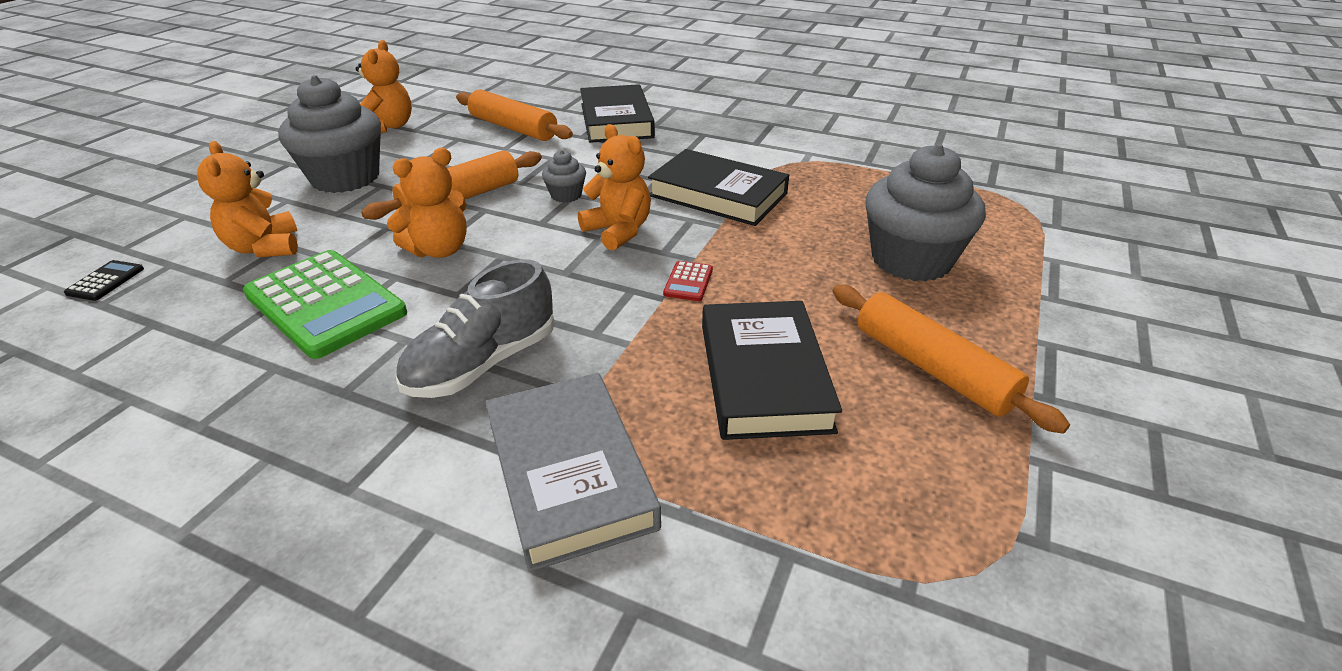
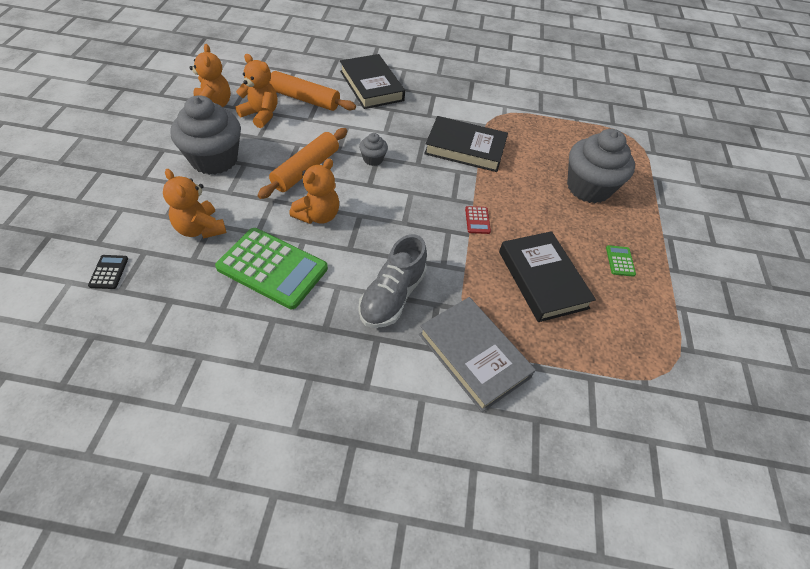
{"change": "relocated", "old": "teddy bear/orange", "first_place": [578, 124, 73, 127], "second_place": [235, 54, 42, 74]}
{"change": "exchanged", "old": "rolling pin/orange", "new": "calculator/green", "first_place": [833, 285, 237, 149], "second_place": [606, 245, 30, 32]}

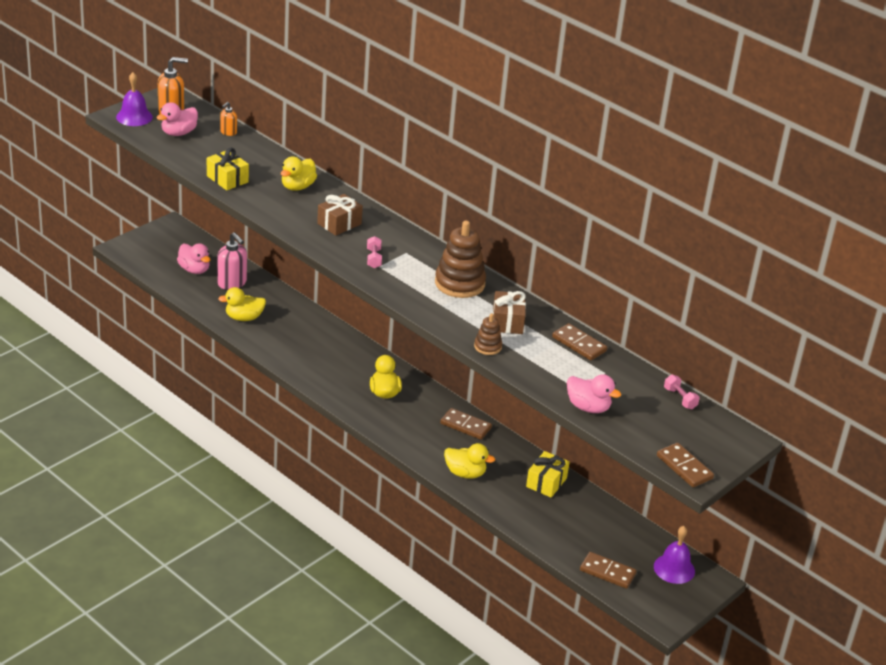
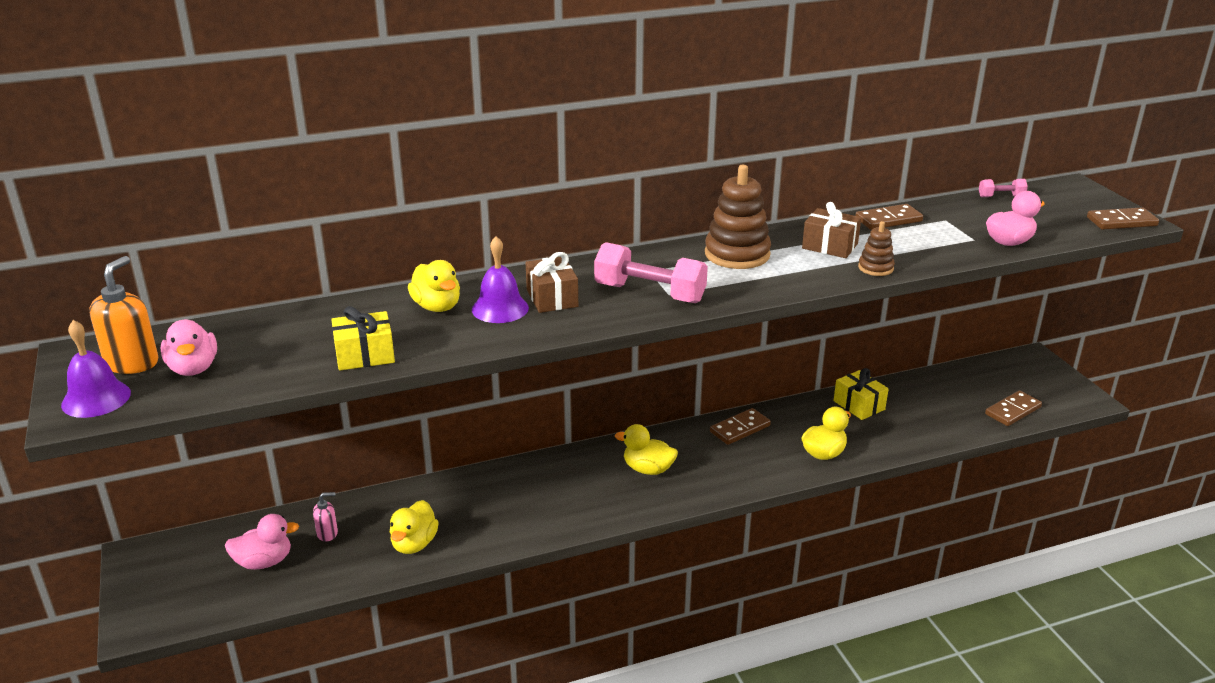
{"change": "size", "old": "soap dispenser/pink", "first_place": [217, 232, 30, 58], "second_place": [313, 492, 25, 49], "factor": 0.55}
{"change": "missing", "old": "soap dispenser/orange", "first_place": [220, 102, 17, 34]}
{"change": "size", "old": "dumbbell/pink", "first_place": [367, 236, 15, 32], "second_place": [594, 242, 114, 61], "factor": 2.08}
{"change": "relocated", "old": "bell/purple", "first_place": [654, 526, 41, 58], "second_place": [472, 236, 57, 87]}

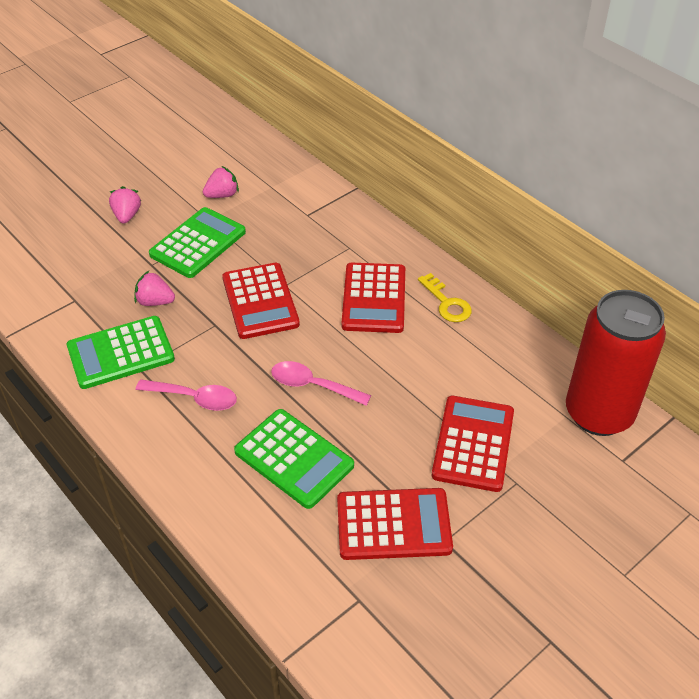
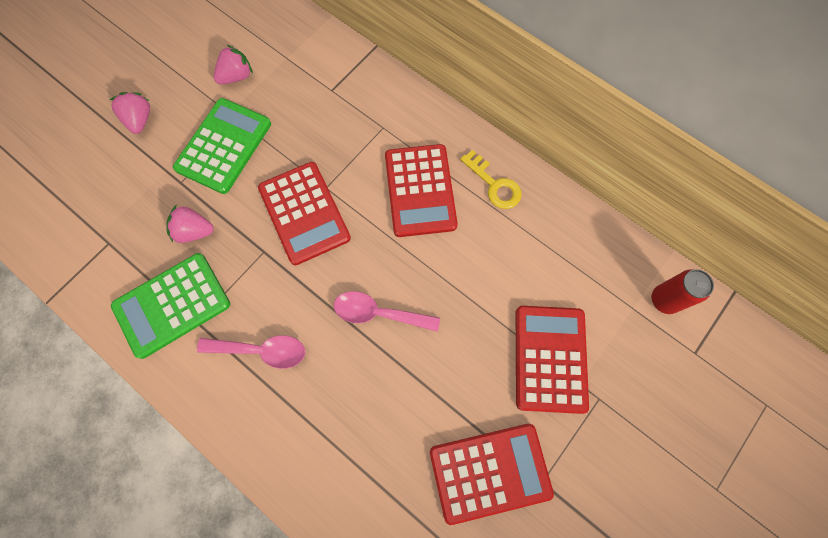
{"change": "missing", "old": "calculator/green", "first_place": [234, 409, 120, 100]}
{"change": "size", "old": "can/red", "first_place": [566, 290, 100, 146], "second_place": [652, 269, 62, 45], "factor": 0.45}

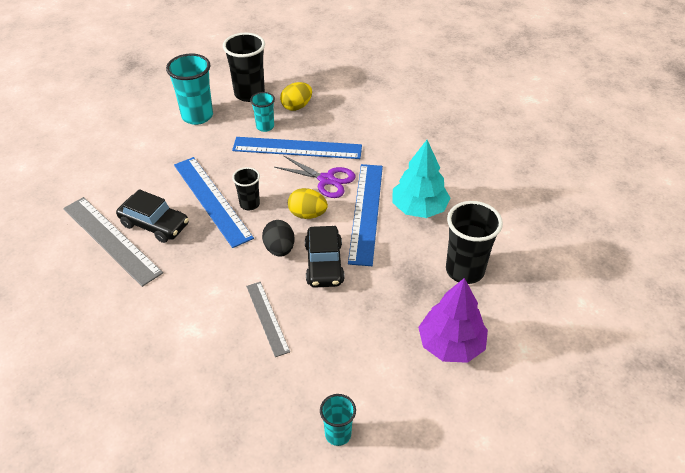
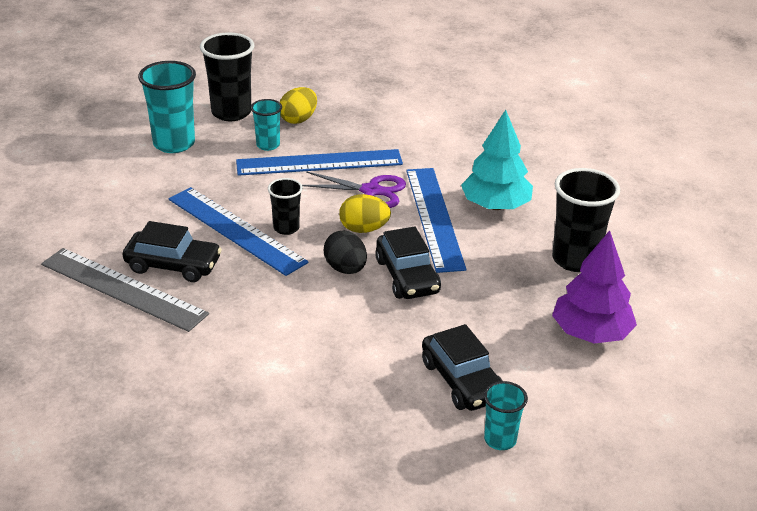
{"change": "missing", "old": "ruler/grey", "first_place": [246, 282, 44, 75]}
{"change": "appeared", "new": "car/black", "second_place": [422, 324, 80, 87]}

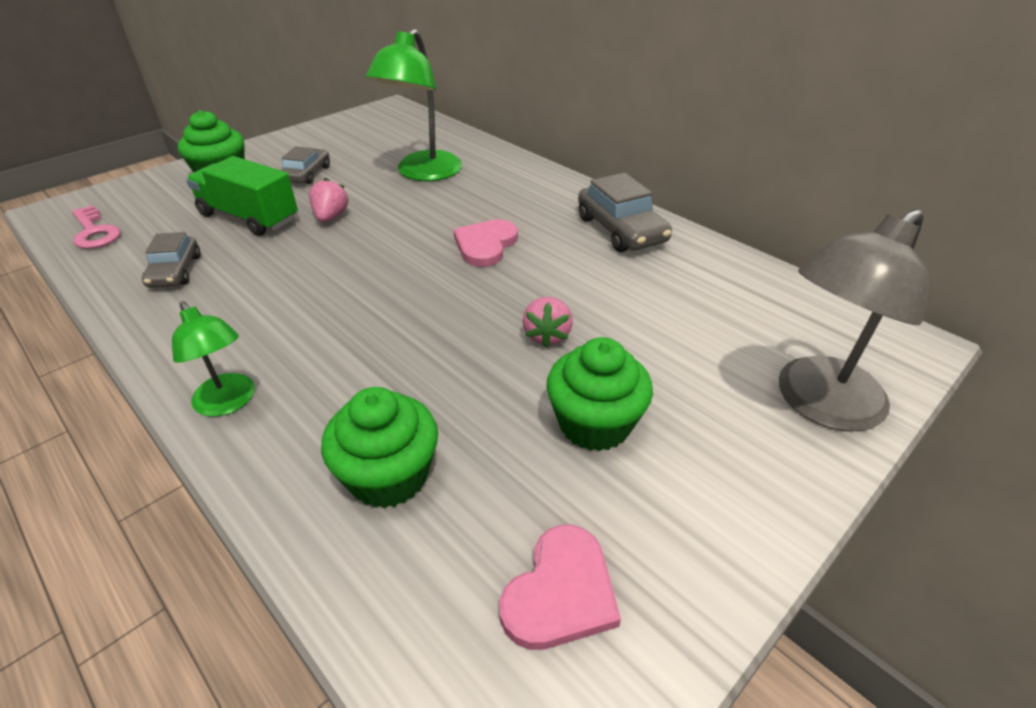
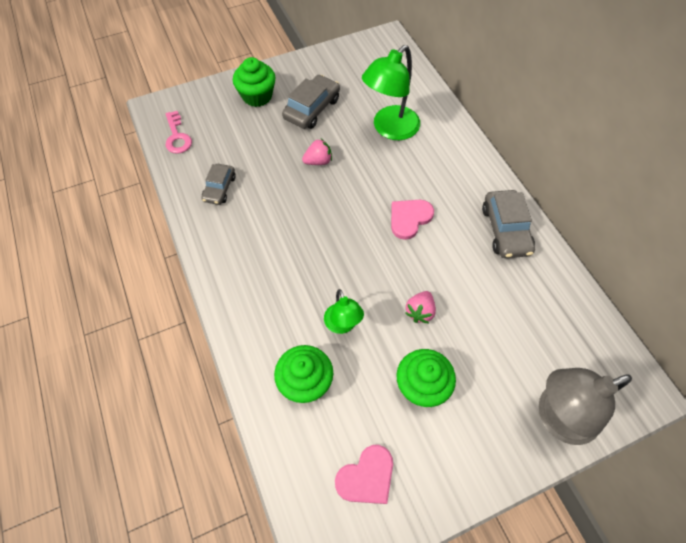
{"change": "relocated", "old": "lamp/green", "first_place": [172, 301, 83, 116], "second_place": [324, 289, 40, 45]}
{"change": "missing", "old": "truck/green", "first_place": [186, 156, 112, 80]}
{"change": "size", "old": "car/grey", "first_place": [281, 146, 49, 38], "second_place": [282, 75, 58, 54], "factor": 1.55}
{"change": "spun", "old": "strawberry/pink", "first_place": [309, 178, 40, 44], "second_place": [302, 139, 30, 26], "degrees": 45}

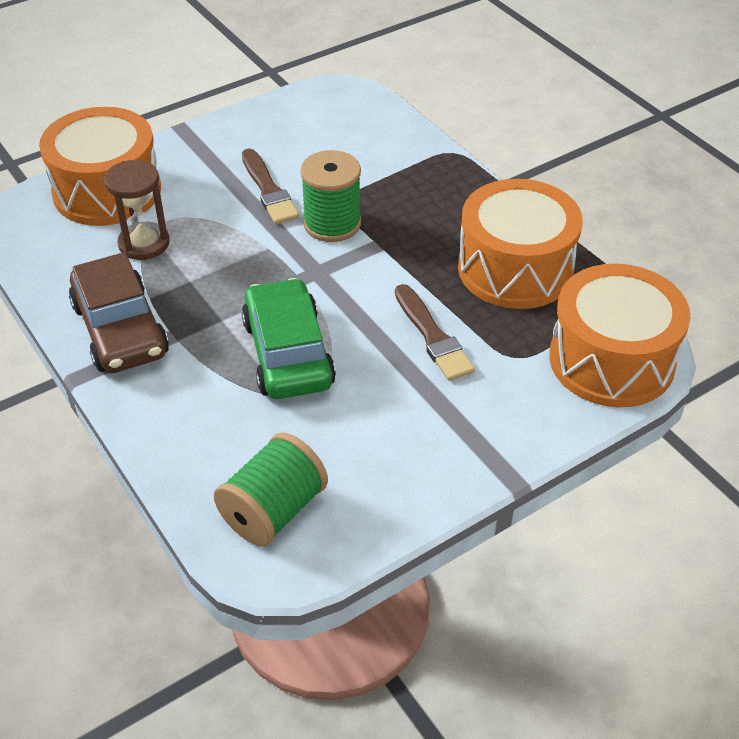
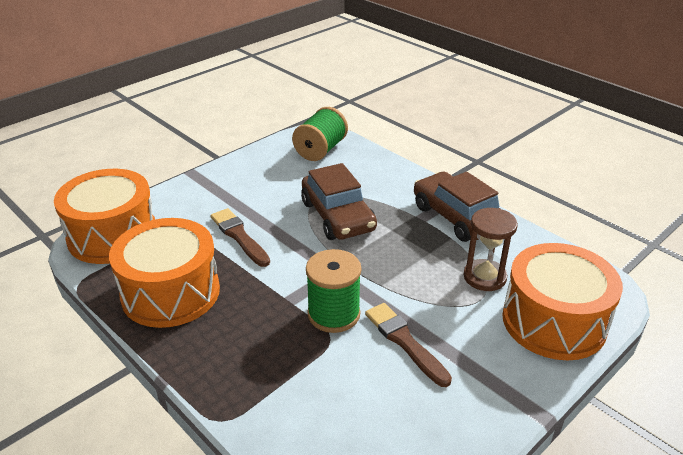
{"change": "colour", "old": "car/green", "new": "car/brown", "first_place": [242, 278, 94, 121], "second_place": [301, 163, 76, 77]}

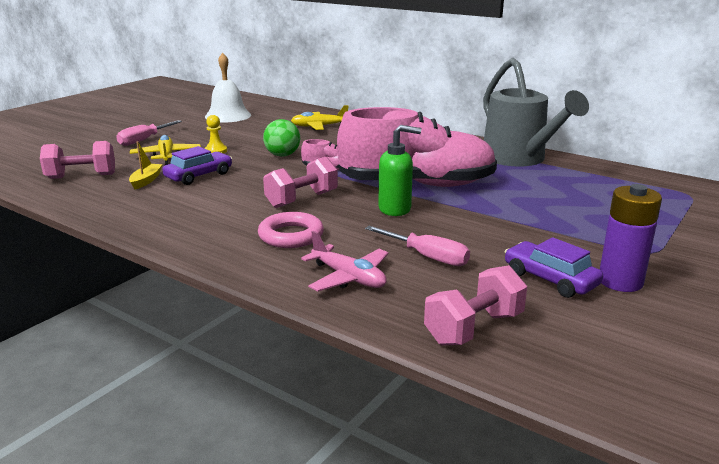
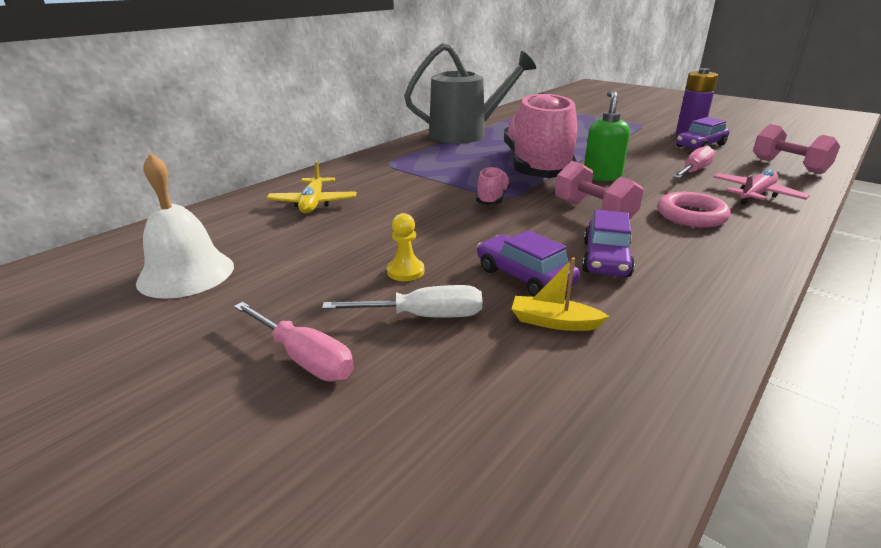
{"change": "missing", "old": "dumbbell/pink", "first_place": [40, 141, 75, 38]}
{"change": "exchanged", "old": "plane/yellow", "new": "screwdriver/white", "first_place": [130, 135, 71, 30], "second_place": [322, 285, 160, 33]}
{"change": "missing", "old": "ball/green", "first_place": [263, 119, 37, 38]}
{"change": "appeared", "new": "car/purple", "second_place": [582, 210, 53, 67]}

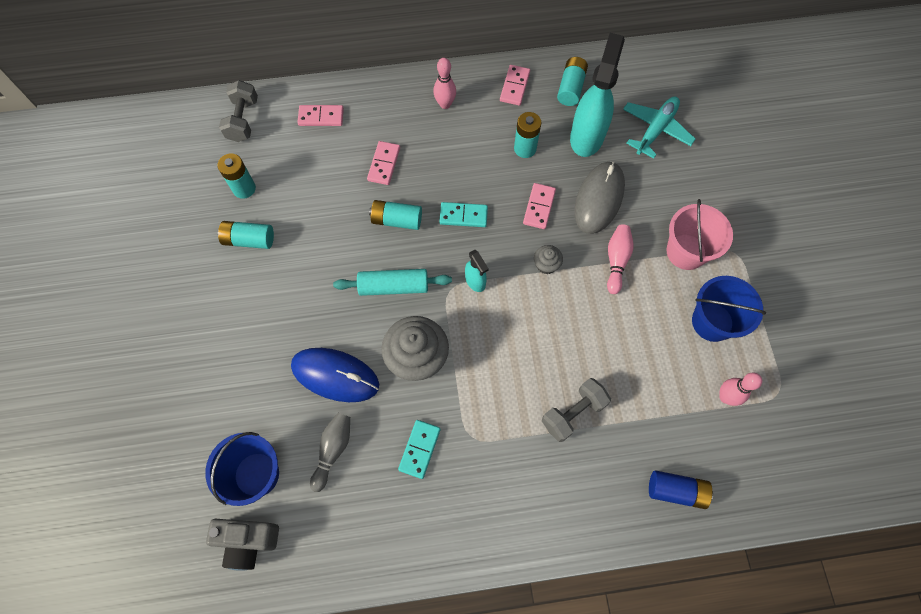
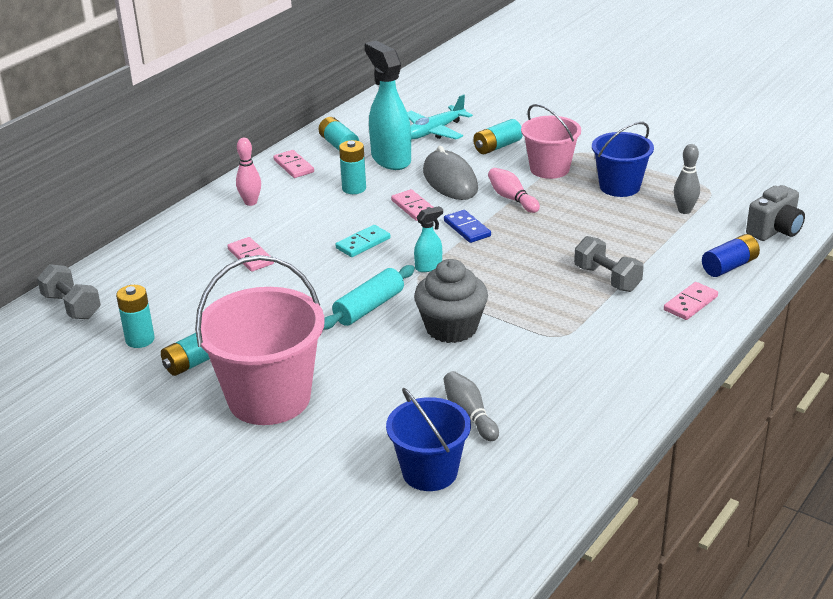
{"change": "relocated", "old": "camera/grey", "first_place": [206, 519, 73, 52], "second_place": [746, 185, 59, 56]}
{"change": "missing", "old": "mouse/blue", "first_place": [291, 348, 88, 54]}
{"change": "relocated", "old": "domino/pink", "first_place": [297, 105, 47, 21], "second_place": [664, 282, 54, 38]}
{"change": "relocated", "old": "battery/turquoise", "first_place": [369, 200, 53, 30], "second_place": [473, 119, 50, 35]}
{"change": "missing", "old": "domino/turquoise", "first_place": [398, 420, 43, 59]}
{"change": "spun", "old": "spray bottle/turquoise", "first_place": [465, 250, 24, 42], "second_place": [414, 206, 29, 66], "degrees": -45}
{"change": "exchanged", "old": "cupcake/grey", "new": "domino/blue", "first_place": [534, 245, 29, 29], "second_place": [444, 210, 47, 33]}
{"change": "spun", "old": "dumbbell/grey", "first_place": [542, 378, 69, 64], "second_place": [574, 236, 70, 56], "degrees": -45}
{"change": "spun", "old": "plane/turquoise", "first_place": [623, 96, 73, 63], "second_place": [407, 94, 66, 45], "degrees": -120}
{"change": "colour", "old": "bowling pin/pink", "new": "bowling pin/grey", "first_place": [719, 373, 43, 33], "second_place": [674, 144, 26, 70]}
{"change": "appeared", "new": "bucket/pink", "second_place": [195, 255, 130, 170]}

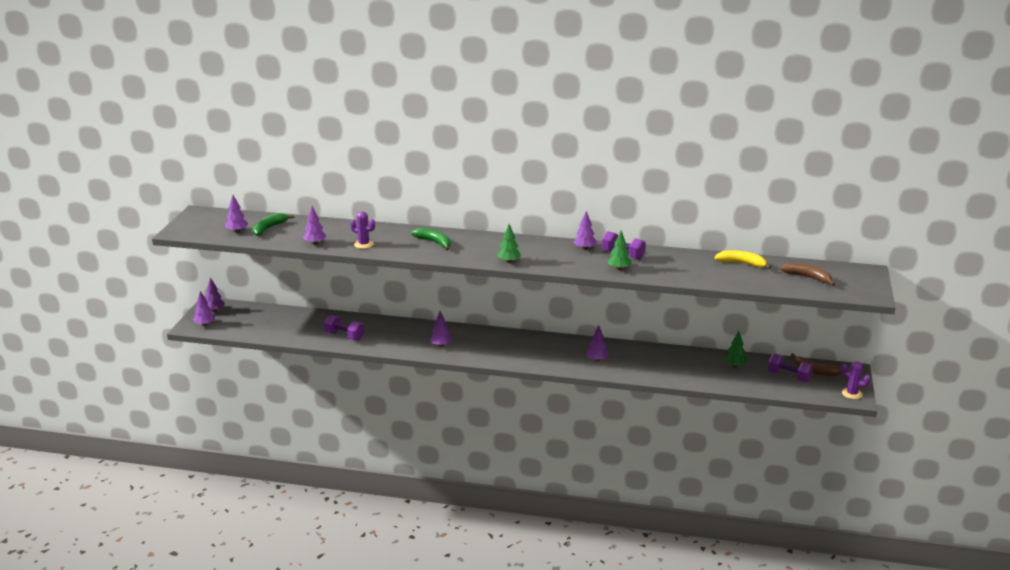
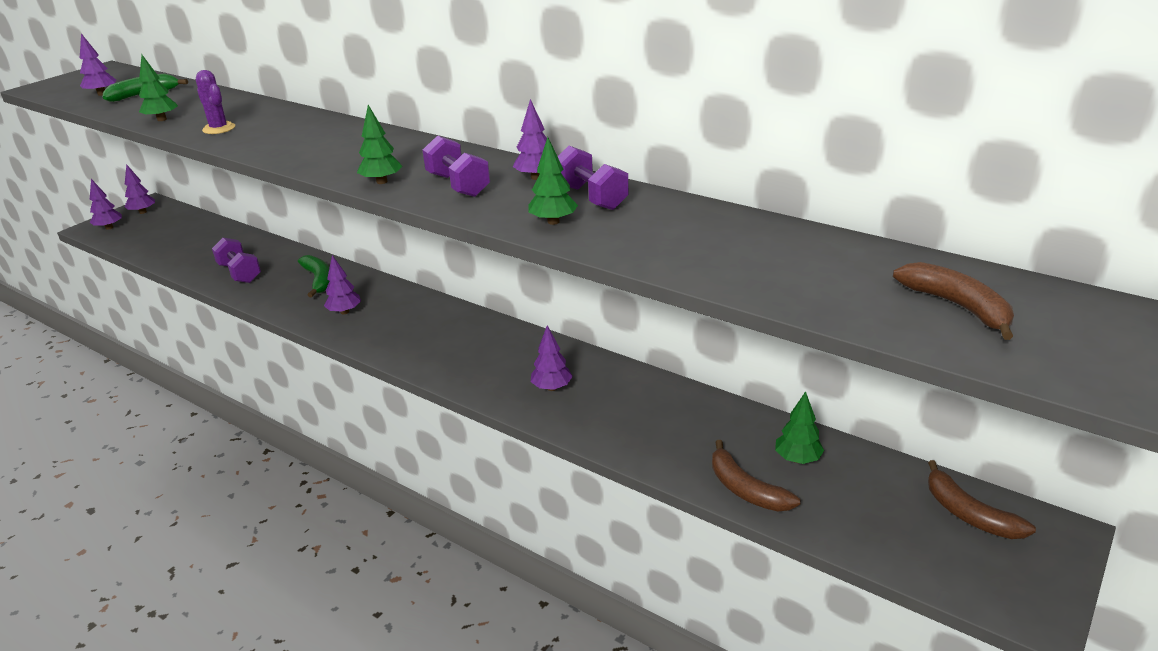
{"change": "colour", "old": "tree/purple", "new": "tree/green", "first_place": [303, 206, 23, 39], "second_place": [139, 55, 39, 66]}
{"change": "relocated", "old": "banana/green", "first_place": [411, 228, 40, 23], "second_place": [298, 255, 31, 43]}
{"change": "missing", "old": "banana/yellow", "first_place": [715, 250, 56, 19]}
{"change": "relocated", "old": "dumbbell/purple", "first_place": [768, 353, 45, 30], "second_place": [423, 135, 67, 62]}
{"change": "missing", "old": "cactus/purple", "first_place": [841, 361, 29, 38]}
{"change": "appeared", "new": "banana/brown", "second_place": [712, 440, 88, 71]}

